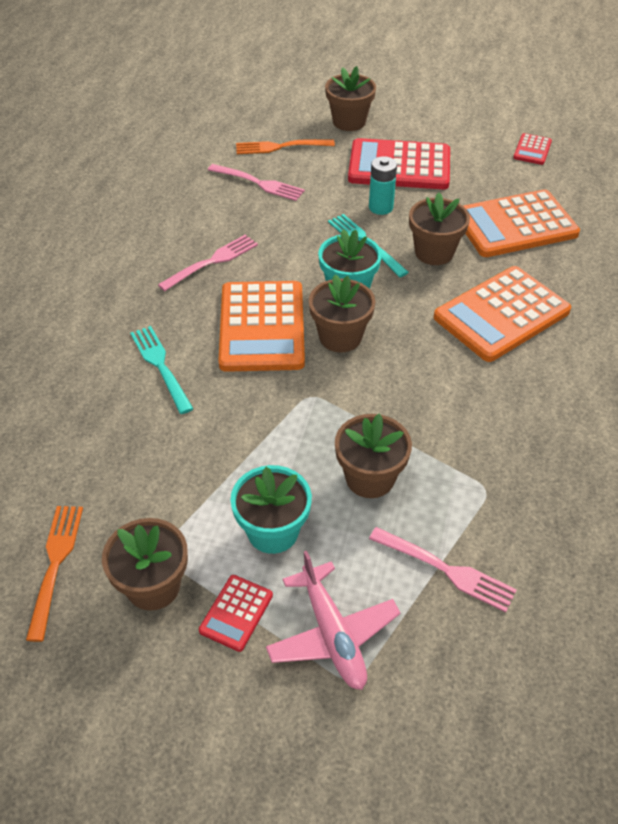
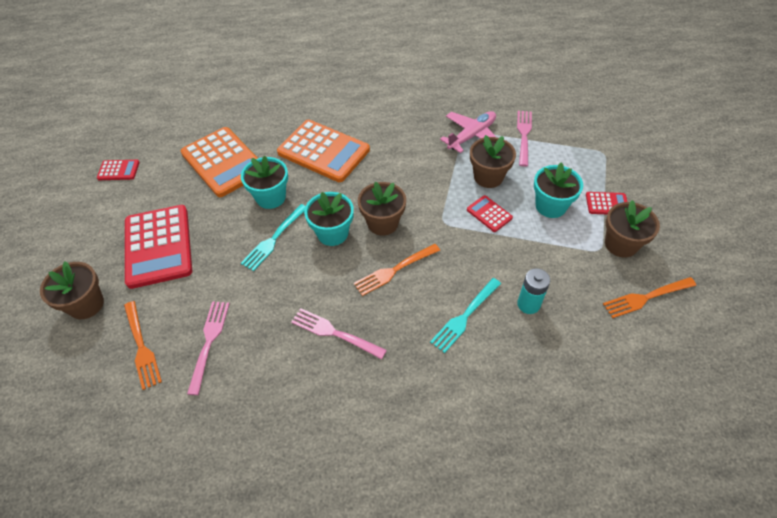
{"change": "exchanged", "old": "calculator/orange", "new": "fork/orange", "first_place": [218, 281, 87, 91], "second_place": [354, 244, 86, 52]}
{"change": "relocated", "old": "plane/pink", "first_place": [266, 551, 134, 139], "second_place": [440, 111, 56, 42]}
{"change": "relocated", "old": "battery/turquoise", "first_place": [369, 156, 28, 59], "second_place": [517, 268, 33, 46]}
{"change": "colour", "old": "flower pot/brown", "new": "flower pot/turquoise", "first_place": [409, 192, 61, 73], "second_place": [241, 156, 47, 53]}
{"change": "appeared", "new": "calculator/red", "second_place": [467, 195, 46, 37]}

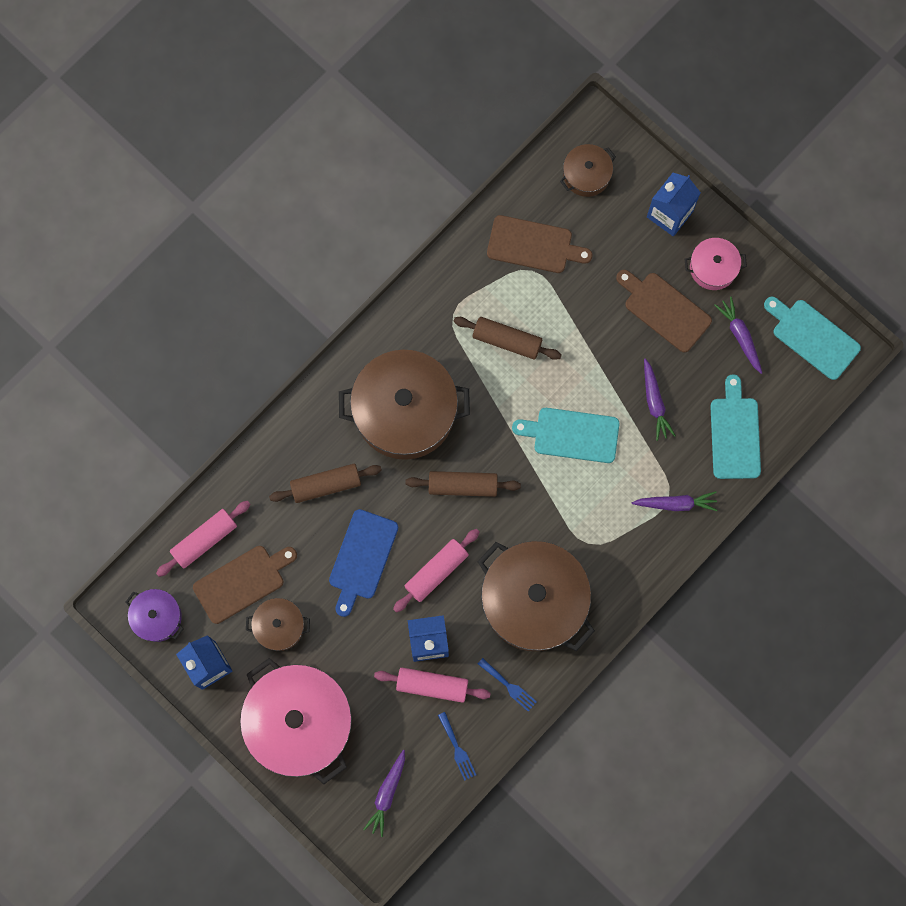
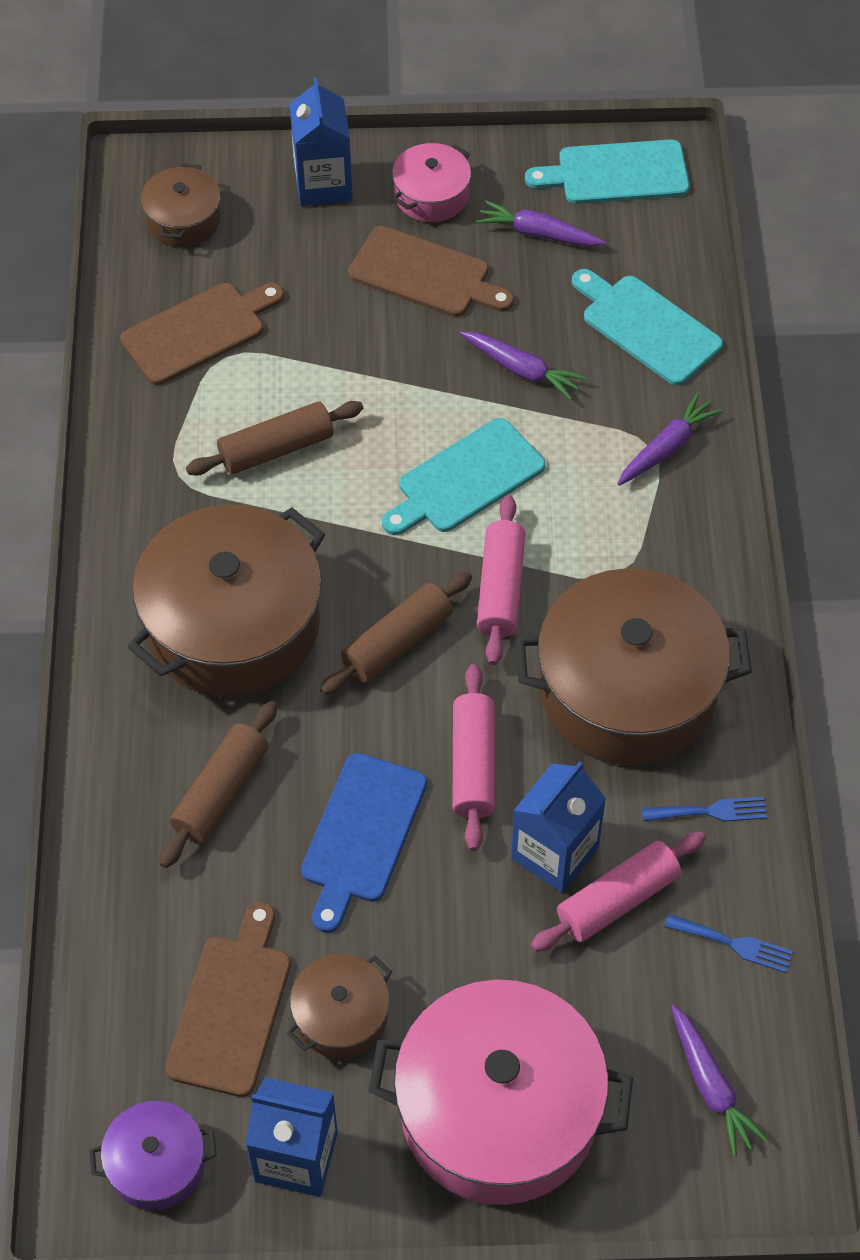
{"change": "relocated", "old": "rolling pin/pink", "first_place": [156, 501, 94, 76], "second_place": [477, 495, 48, 170]}
{"change": "spun", "old": "cutting board/blue", "first_place": [329, 509, 69, 108], "second_place": [301, 753, 126, 180], "degrees": 45}
{"change": "spun", "old": "cutting board/brown", "first_place": [616, 270, 96, 82], "second_place": [348, 226, 166, 91], "degrees": -150}

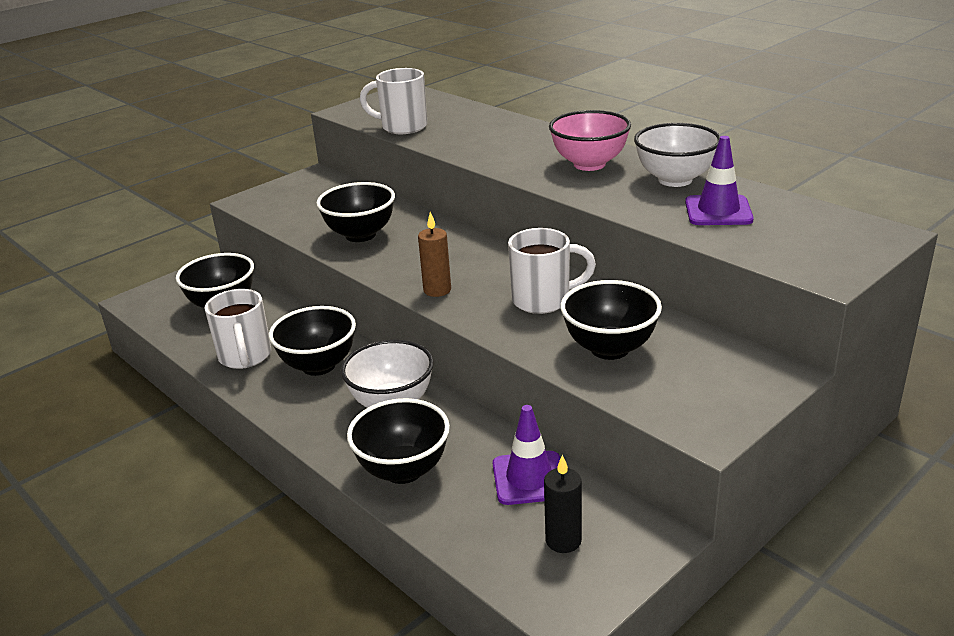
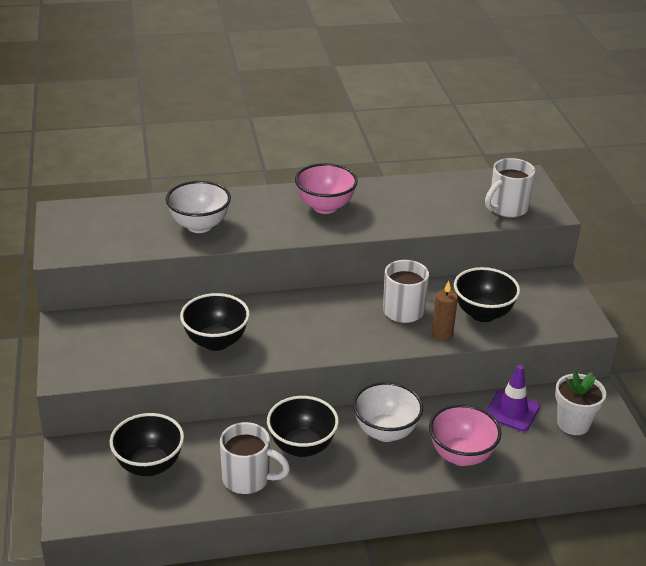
{"change": "colour", "old": "bowl/black", "new": "bowl/pink", "first_place": [347, 398, 103, 86], "second_place": [429, 404, 73, 62]}
{"change": "relocated", "old": "mug/white", "first_place": [360, 68, 67, 66], "second_place": [485, 158, 51, 60]}
{"change": "relocated", "old": "candle/brown", "first_place": [418, 212, 33, 85], "second_place": [431, 281, 27, 60]}
{"change": "exchanged", "old": "candle/black", "new": "flower pot/white", "first_place": [544, 455, 38, 98], "second_place": [555, 370, 51, 65]}
{"change": "relocated", "old": "bowl/white", "first_place": [634, 123, 86, 64], "second_place": [166, 181, 65, 52]}
{"change": "missing", "old": "traffic cone/purple", "first_place": [685, 136, 69, 89]}

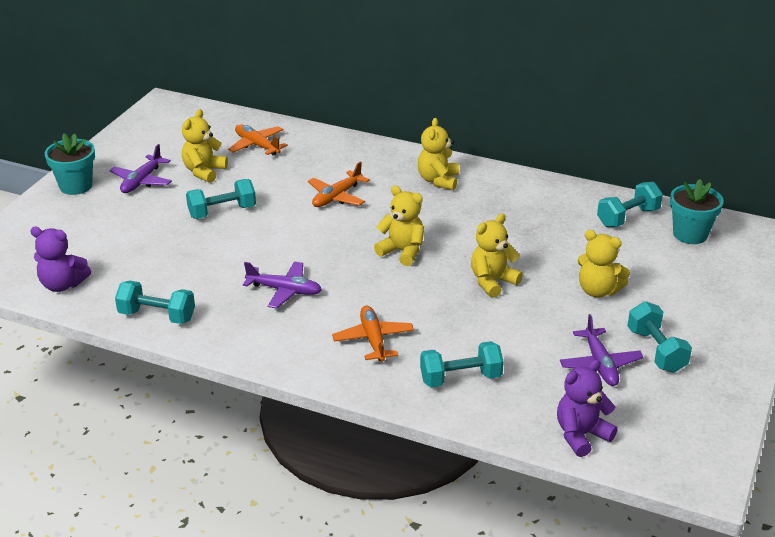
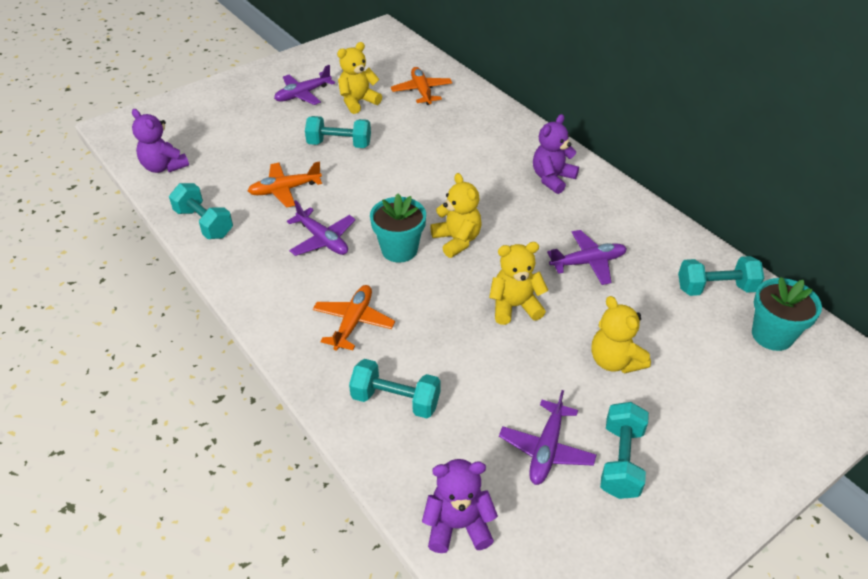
{"change": "relocated", "old": "flower pot/turquoise", "first_place": [45, 133, 50, 62], "second_place": [370, 193, 56, 70]}
{"change": "relocated", "old": "plane/orange", "first_place": [308, 161, 62, 46], "second_place": [248, 161, 74, 47]}
{"change": "colour", "old": "teddy bear/yellow", "new": "teddy bear/purple", "first_place": [418, 118, 41, 72], "second_place": [533, 114, 46, 80]}
{"change": "appeared", "new": "plane/purple", "second_place": [547, 230, 80, 55]}

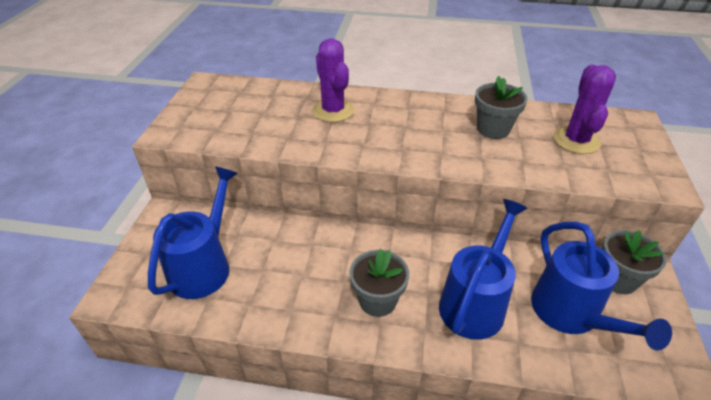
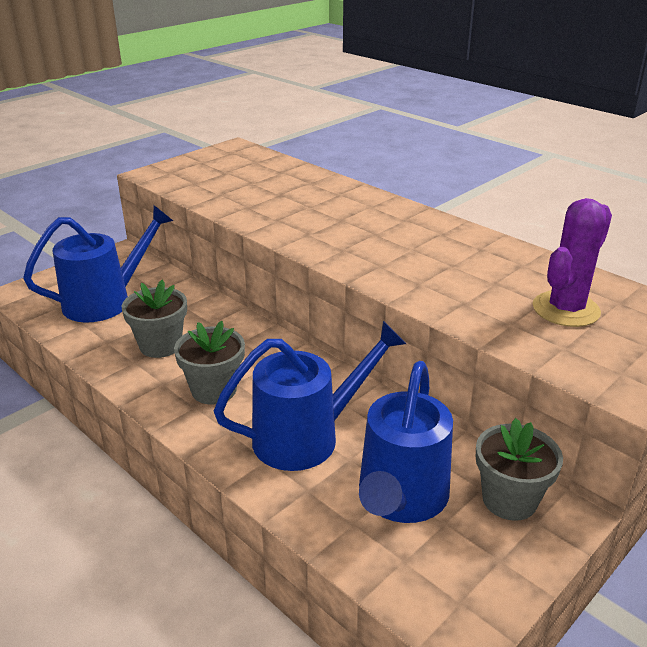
{"change": "missing", "old": "cactus/purple", "first_place": [312, 38, 42, 84]}
{"change": "relocated", "old": "flower pot/grey", "first_place": [475, 76, 52, 63], "second_place": [122, 279, 65, 79]}

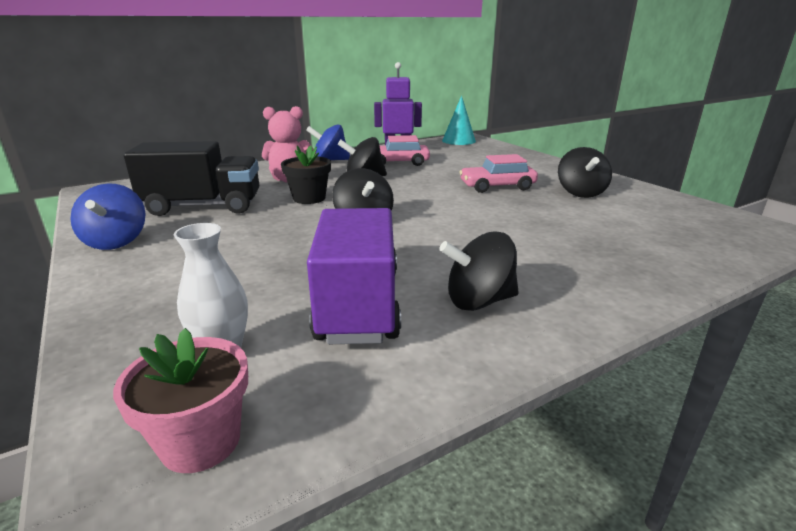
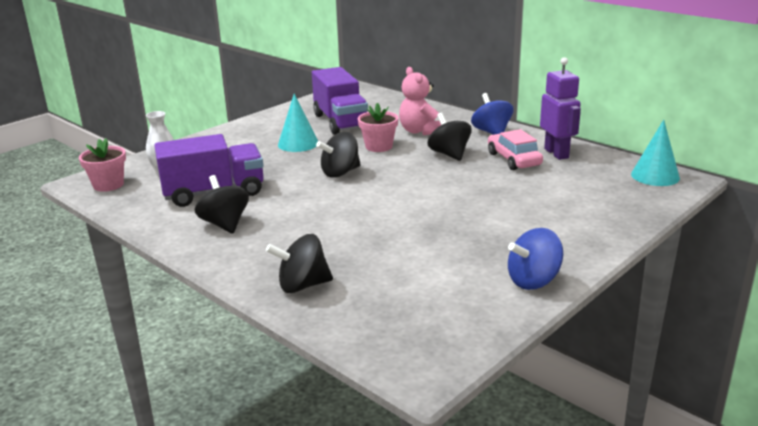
{"change": "relocated", "old": "spinning top/blue", "first_place": [70, 183, 75, 67], "second_place": [508, 228, 55, 62]}
{"change": "colour", "old": "truck/black", "new": "truck/purple", "first_place": [124, 141, 135, 75], "second_place": [312, 67, 56, 68]}
{"change": "colour", "old": "flower pot/black", "new": "flower pot/pink", "first_place": [281, 145, 50, 59], "second_place": [358, 103, 41, 49]}
{"change": "missing", "old": "car/pink", "first_place": [459, 154, 79, 39]}
{"change": "relocated", "old": "spinning top/black", "first_place": [558, 147, 54, 51], "second_place": [266, 234, 67, 59]}
{"change": "appeared", "new": "cone/turquoise", "second_place": [278, 93, 40, 59]}

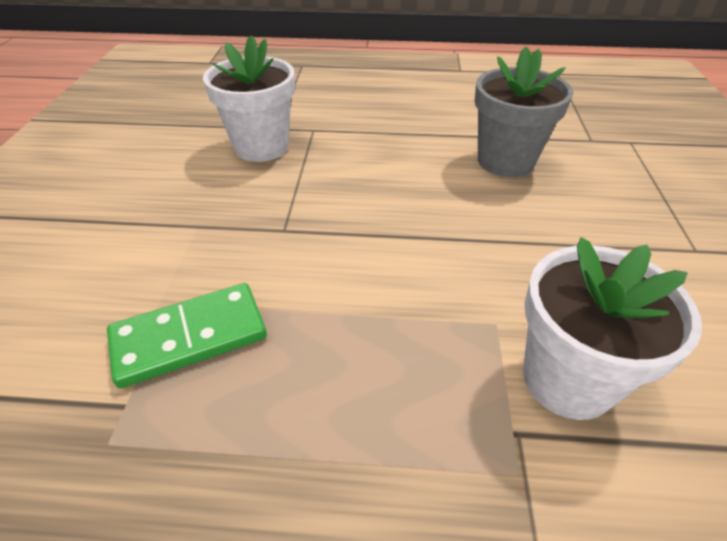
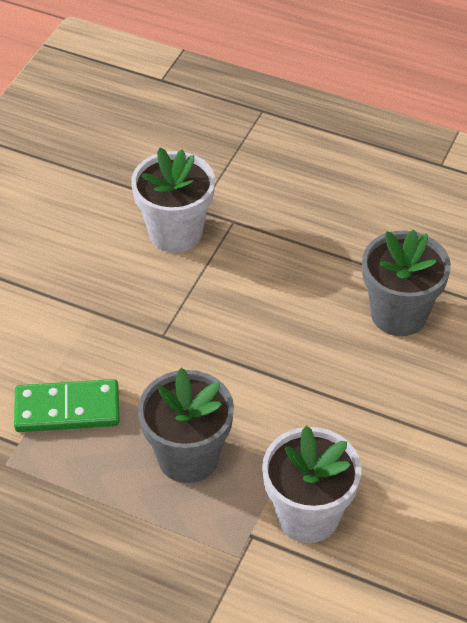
{"change": "appeared", "new": "flower pot/grey", "second_place": [138, 368, 96, 115]}

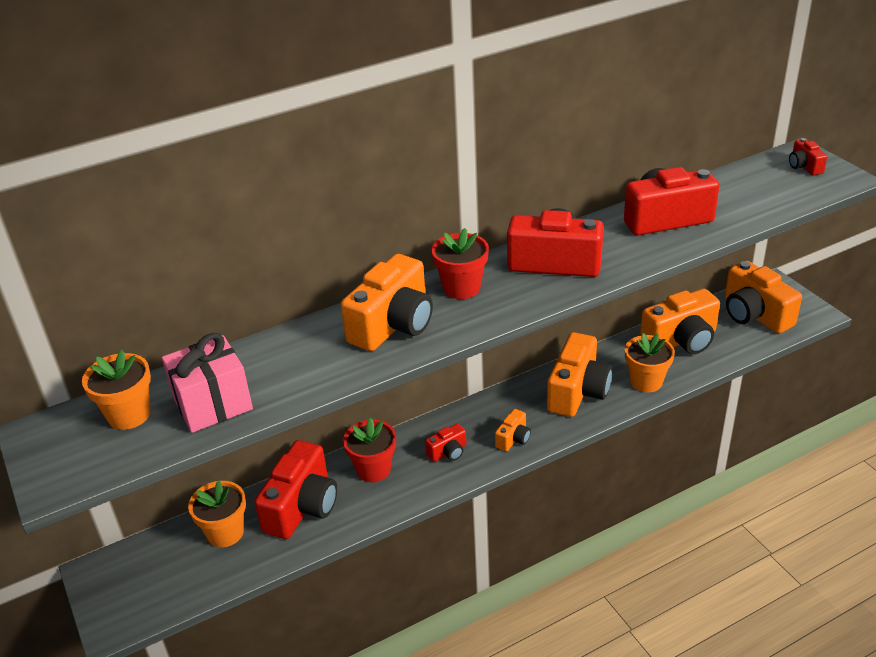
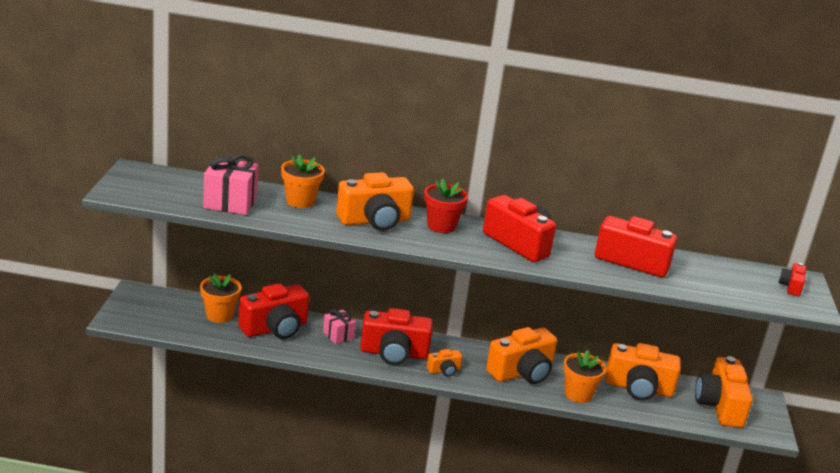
{"change": "relocated", "old": "flower pot/orange", "first_place": [82, 350, 69, 80], "second_place": [281, 154, 44, 54]}
{"change": "exchanged", "old": "flower pot/red", "new": "gift/pink", "first_place": [343, 418, 53, 64], "second_place": [323, 309, 33, 35]}
{"change": "size", "old": "camera/red", "first_place": [425, 423, 41, 39], "second_place": [360, 308, 73, 57], "factor": 2.08}

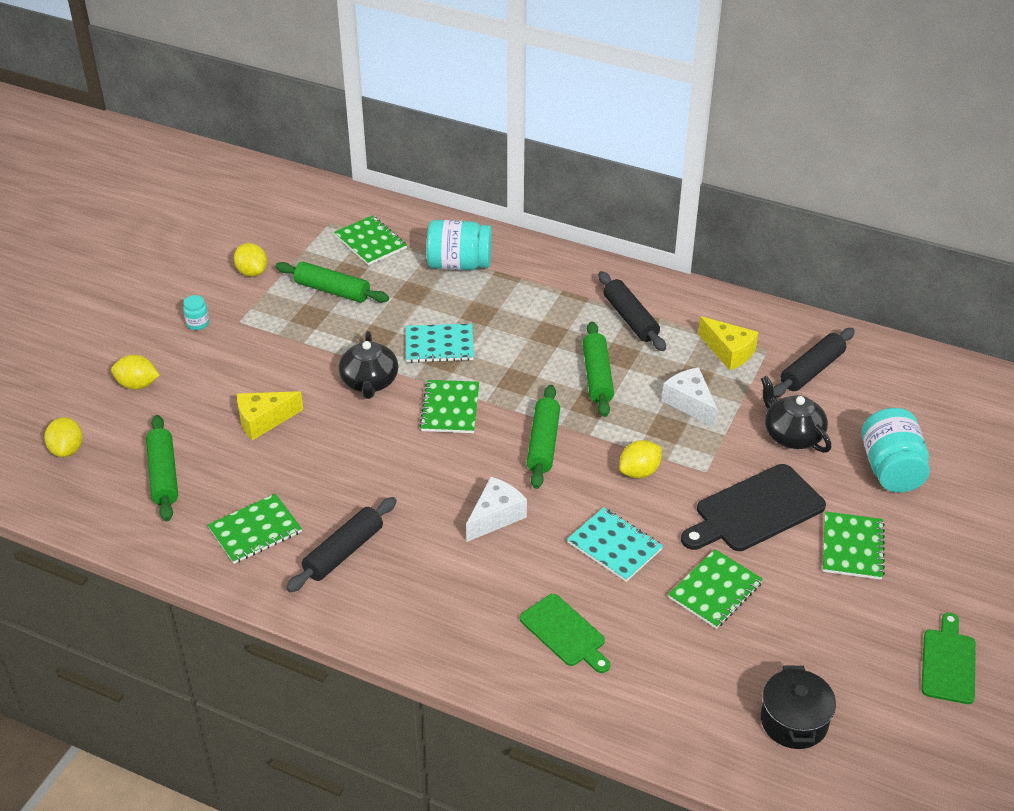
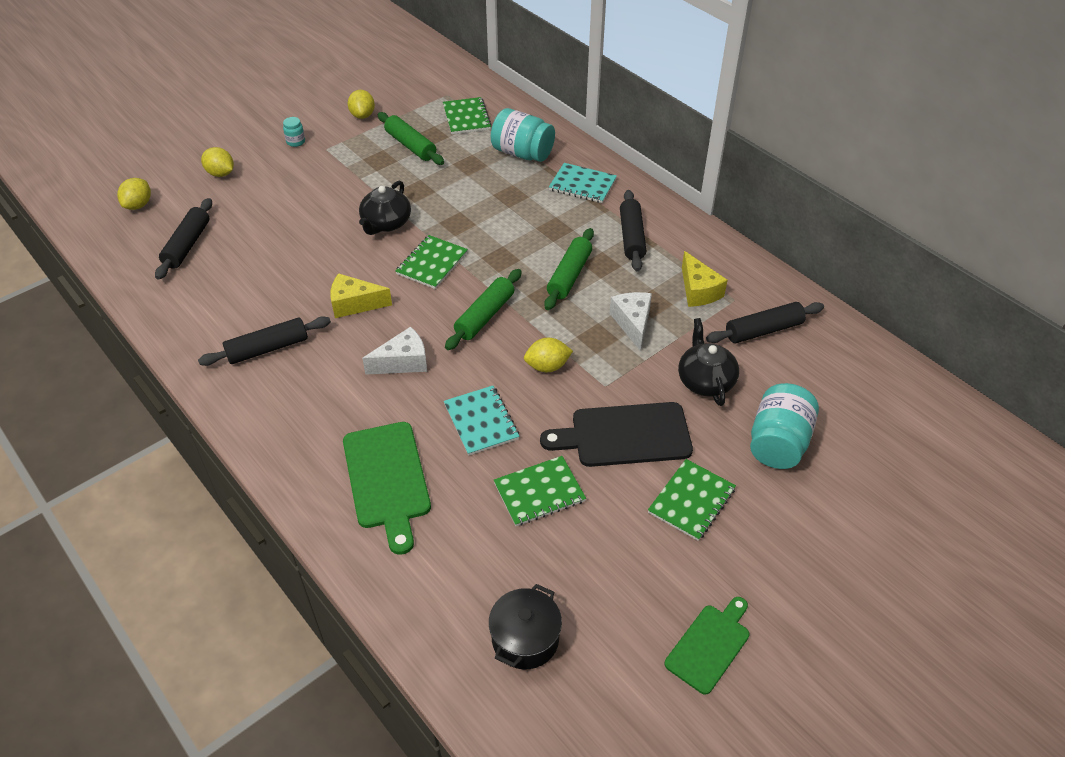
{"change": "colour", "old": "rolling pin/green", "new": "rolling pin/black", "first_place": [146, 415, 32, 106], "second_place": [155, 198, 57, 82]}
{"change": "missing", "old": "notebook/green", "first_place": [208, 494, 94, 70]}
{"change": "relocated", "old": "cheese/yellow", "first_place": [237, 391, 66, 49], "second_place": [330, 273, 62, 45]}
{"change": "relocated", "old": "notebook/turquoise", "first_place": [406, 324, 68, 39], "second_place": [549, 163, 68, 40]}
{"change": "size", "old": "cutting board/green", "first_place": [520, 594, 90, 79], "second_place": [343, 422, 88, 133], "factor": 1.56}

